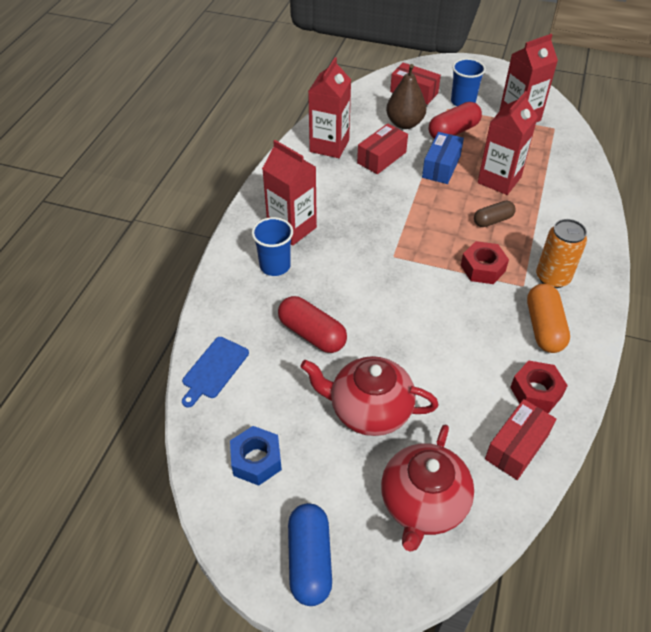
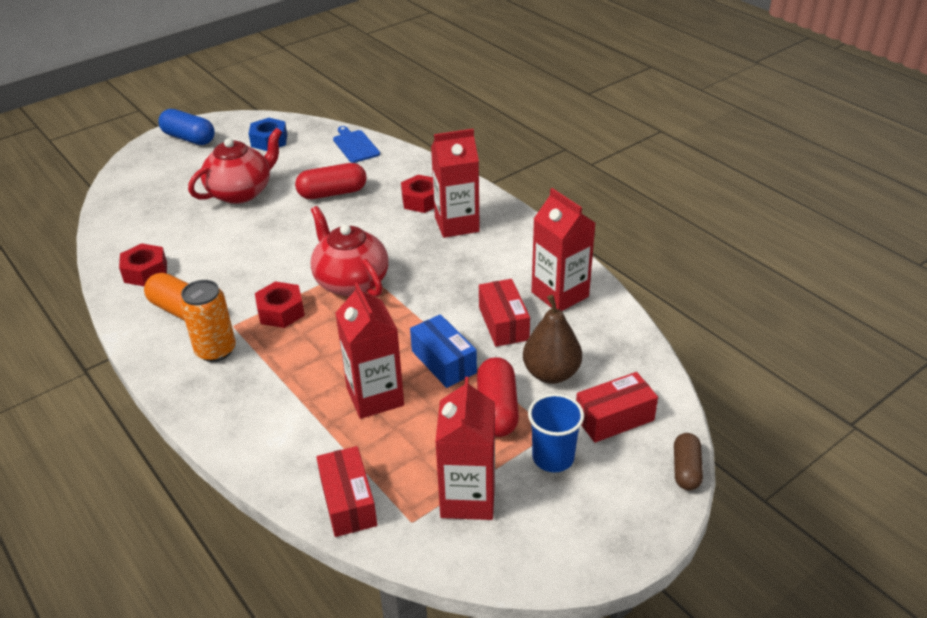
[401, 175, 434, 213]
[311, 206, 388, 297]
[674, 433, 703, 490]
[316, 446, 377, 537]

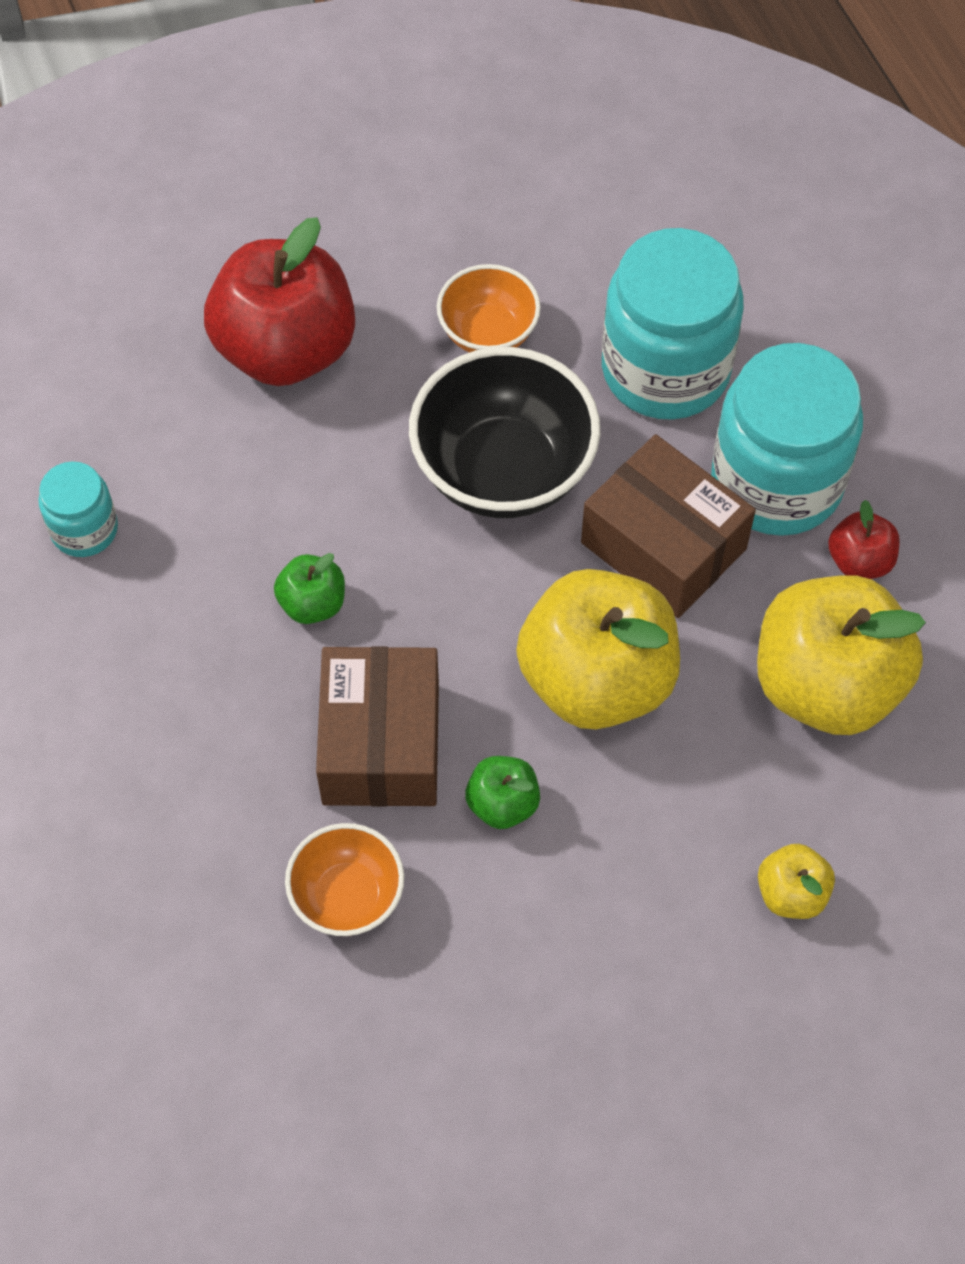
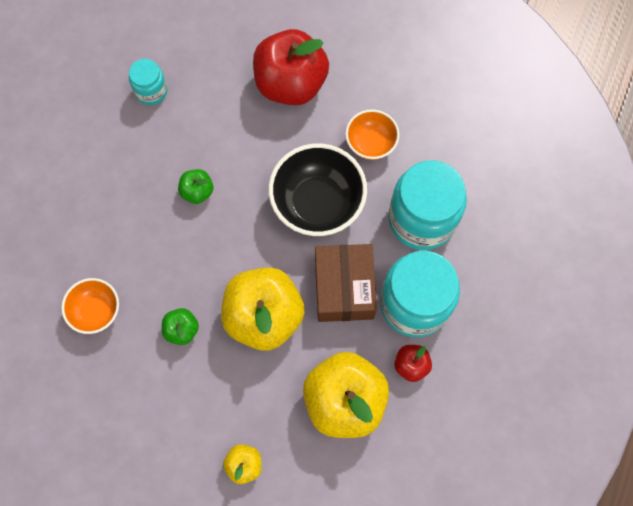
[316, 646, 439, 807] (first image)

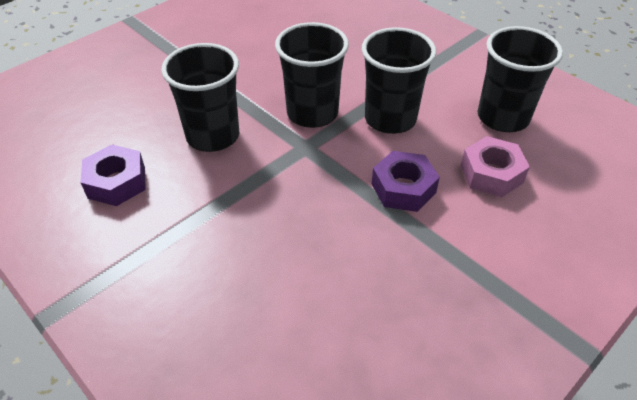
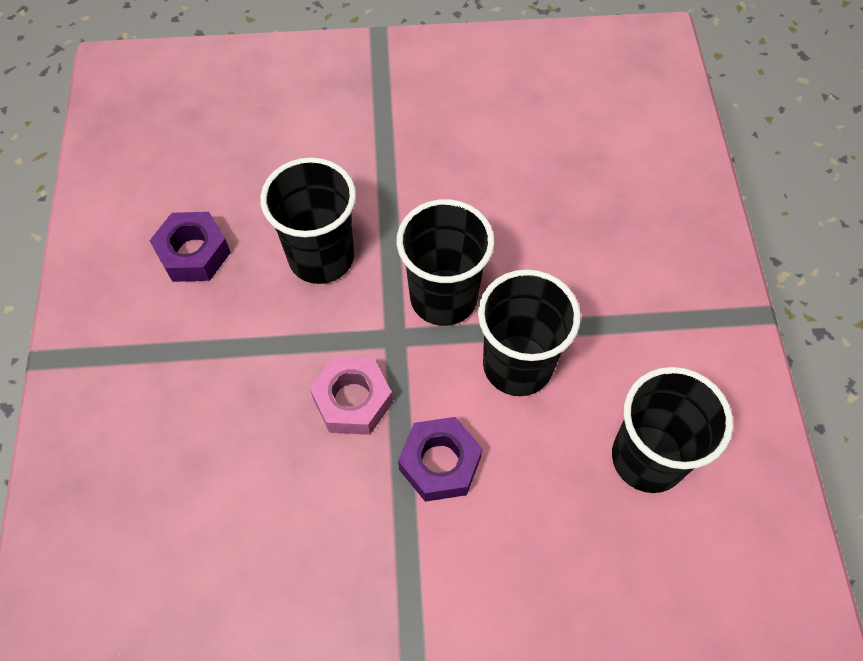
[310, 357, 393, 435]

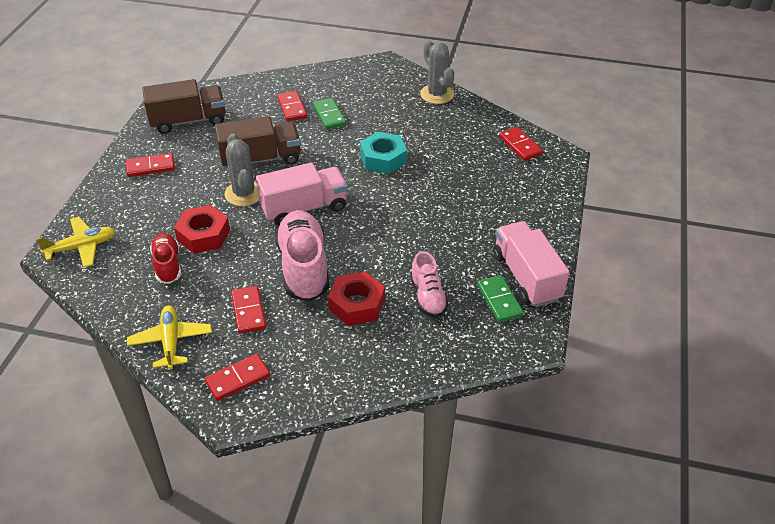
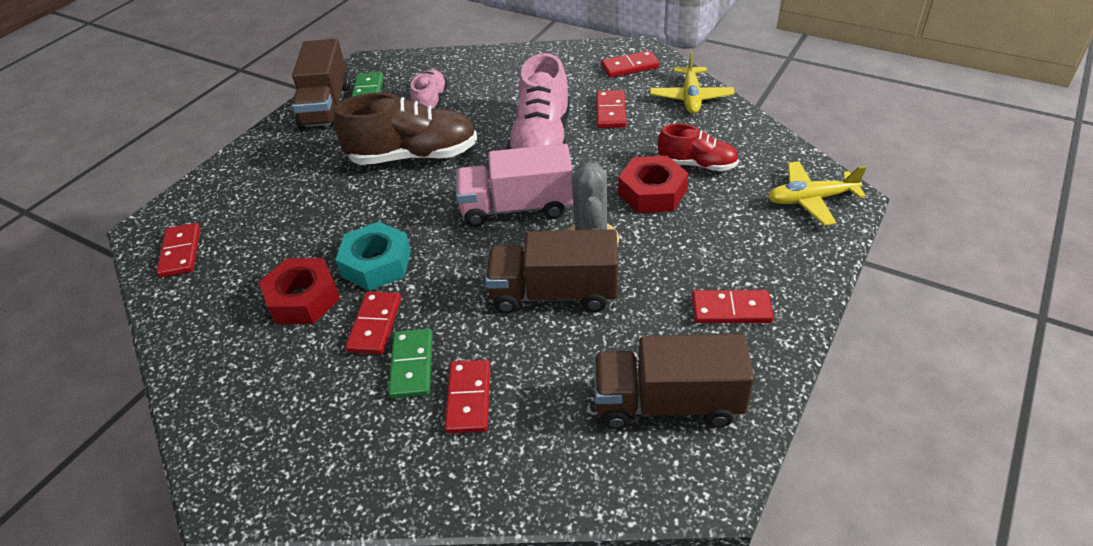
[658, 123, 739, 171]
[259, 258, 340, 324]
[420, 40, 454, 104] (first image)
[292, 39, 350, 129]
[334, 93, 477, 165]
[345, 292, 401, 354]

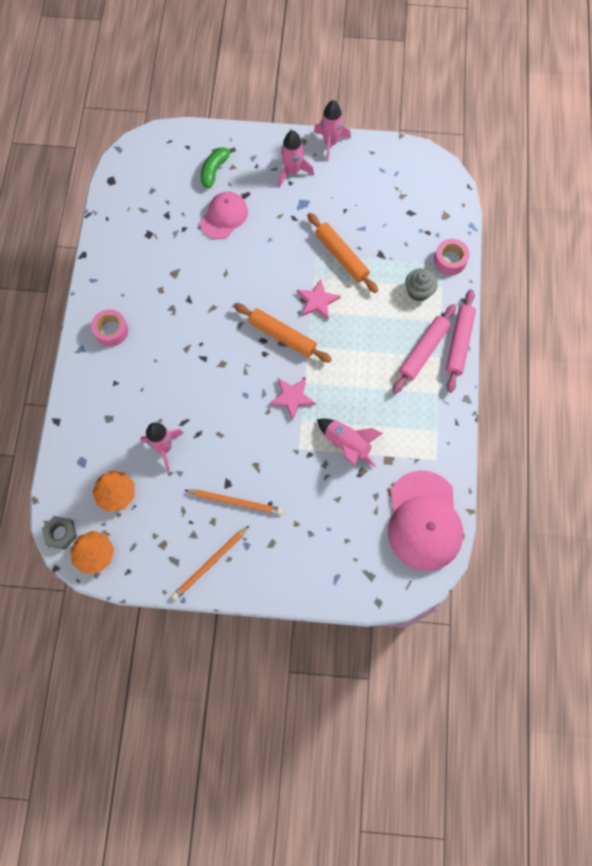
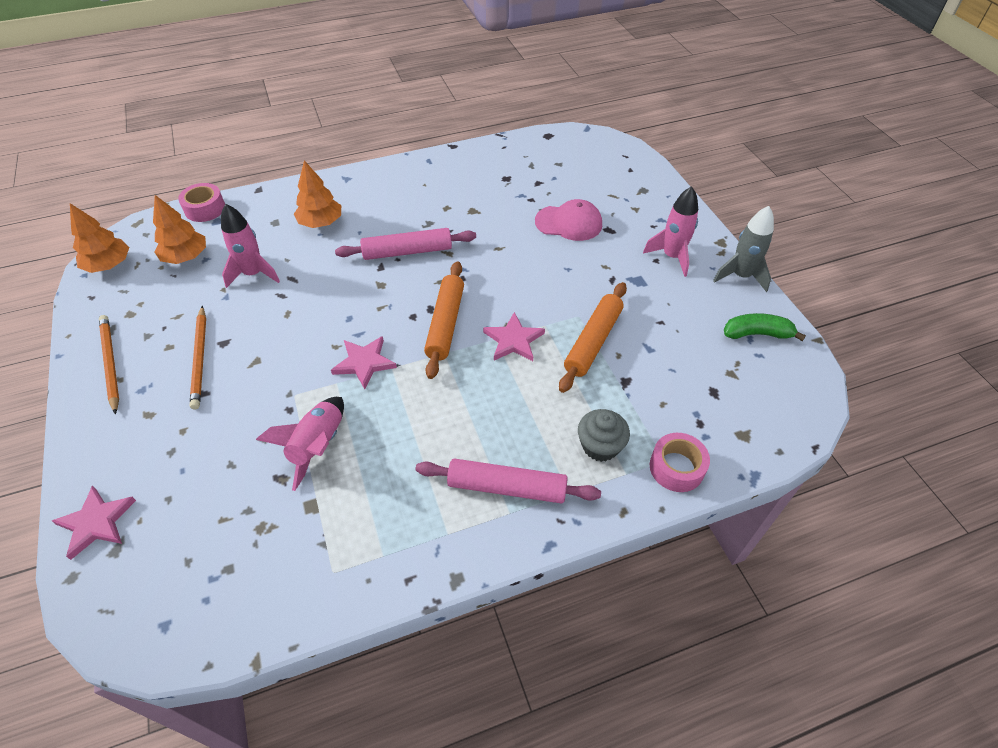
[42, 516, 77, 550] (first image)
[178, 183, 225, 222]
[99, 315, 119, 414]
[724, 313, 806, 341]
[713, 206, 774, 292]
[388, 470, 463, 571] (first image)
[335, 228, 476, 260]
[52, 486, 136, 560]
[294, 160, 341, 228]

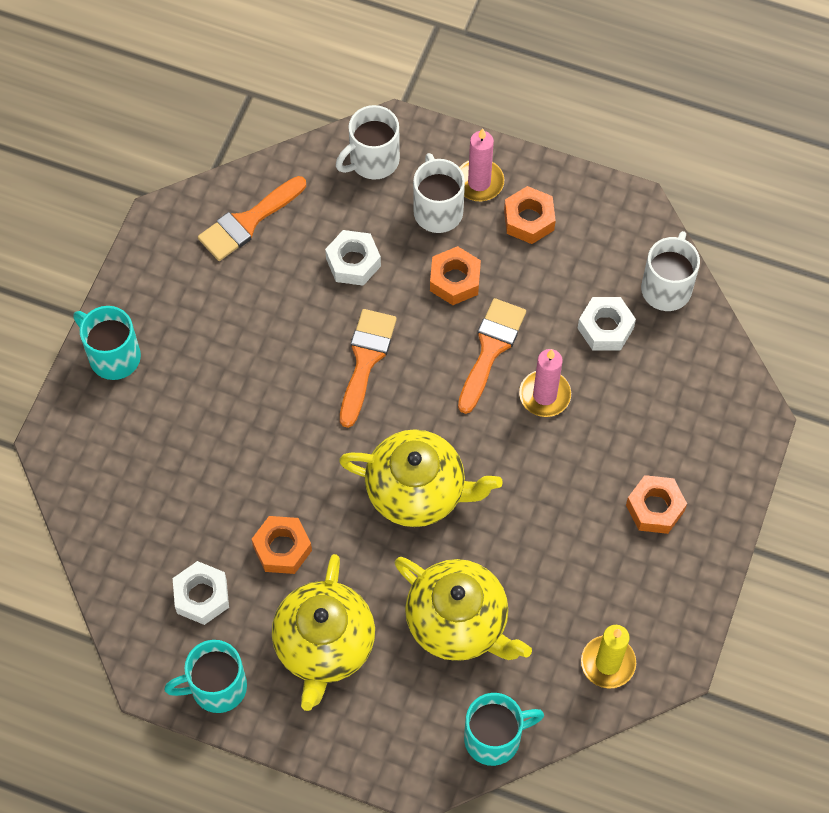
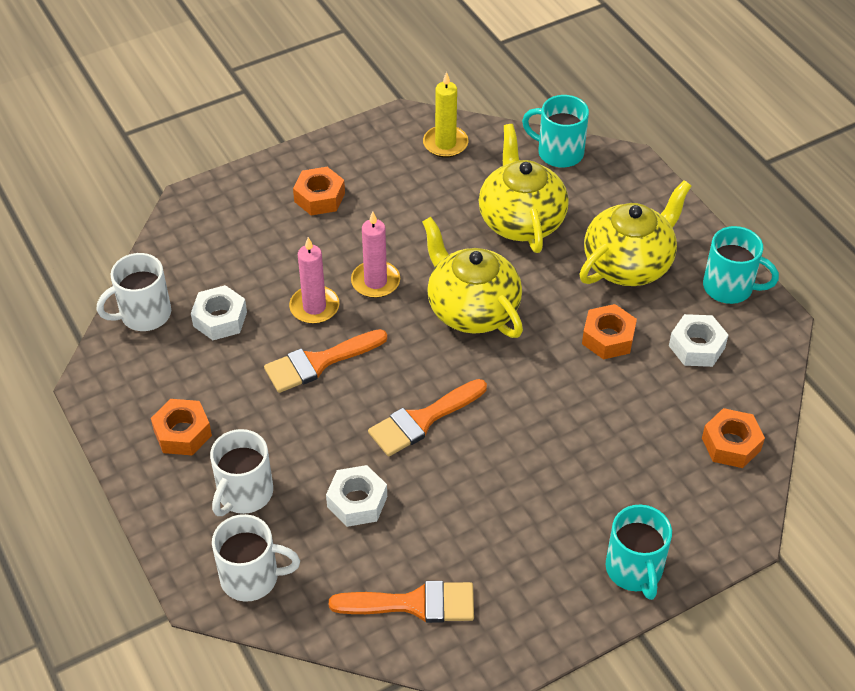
[702, 408, 765, 468]
[351, 212, 400, 298]

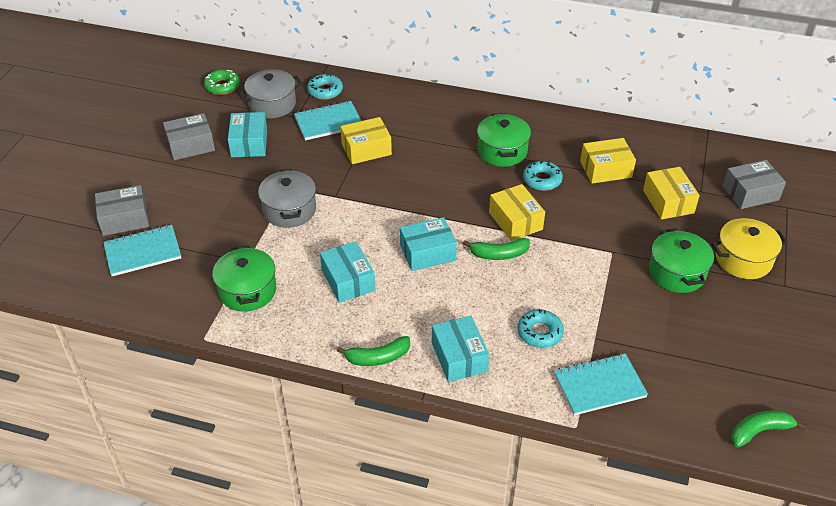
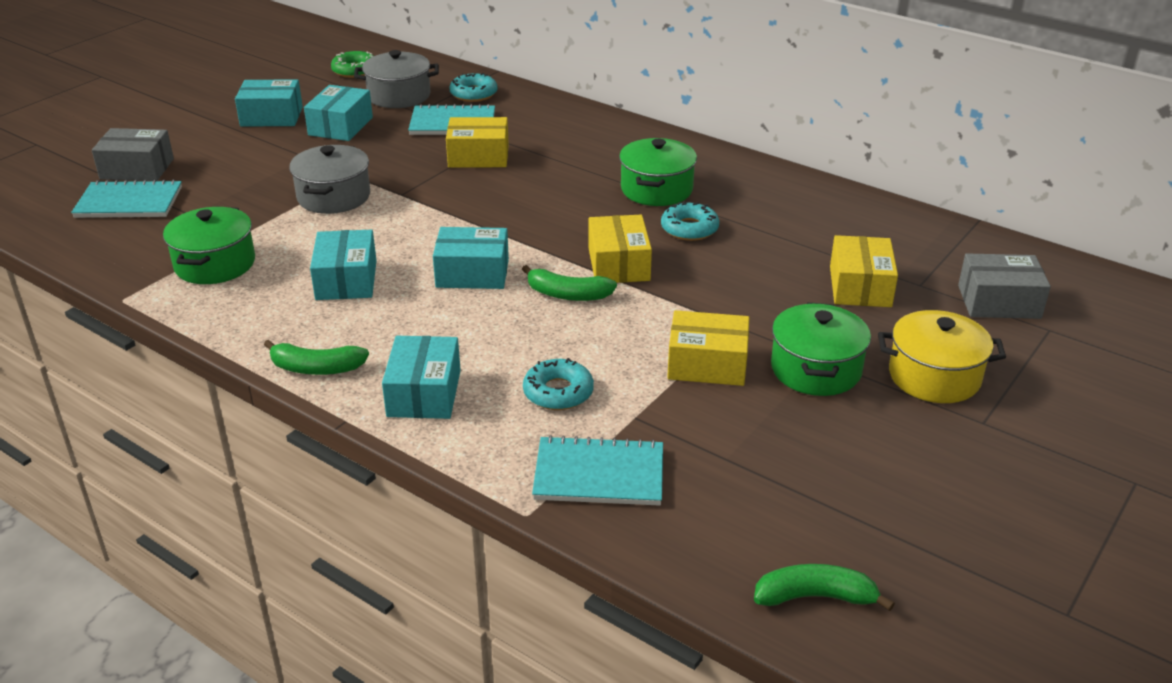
[235, 79, 303, 127]
[667, 310, 749, 386]

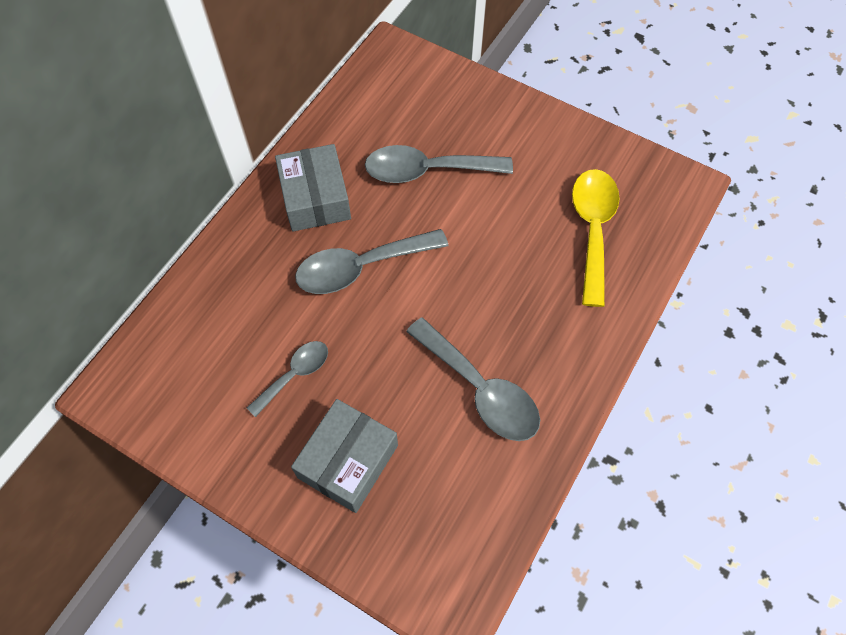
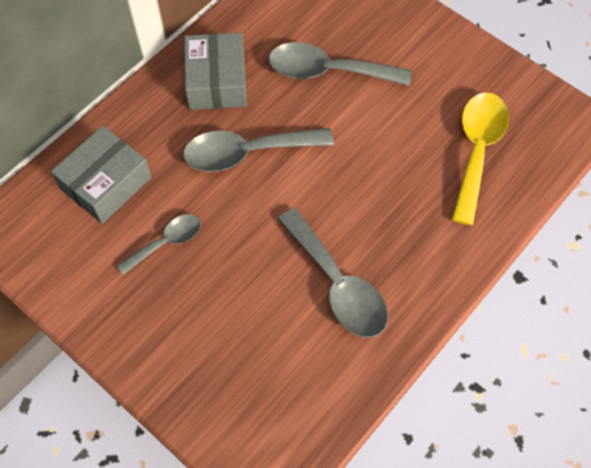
[51, 126, 152, 224]

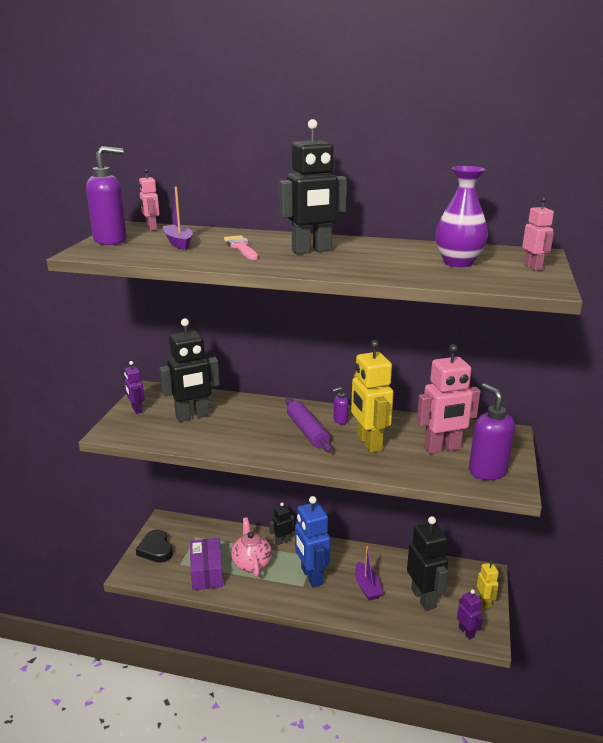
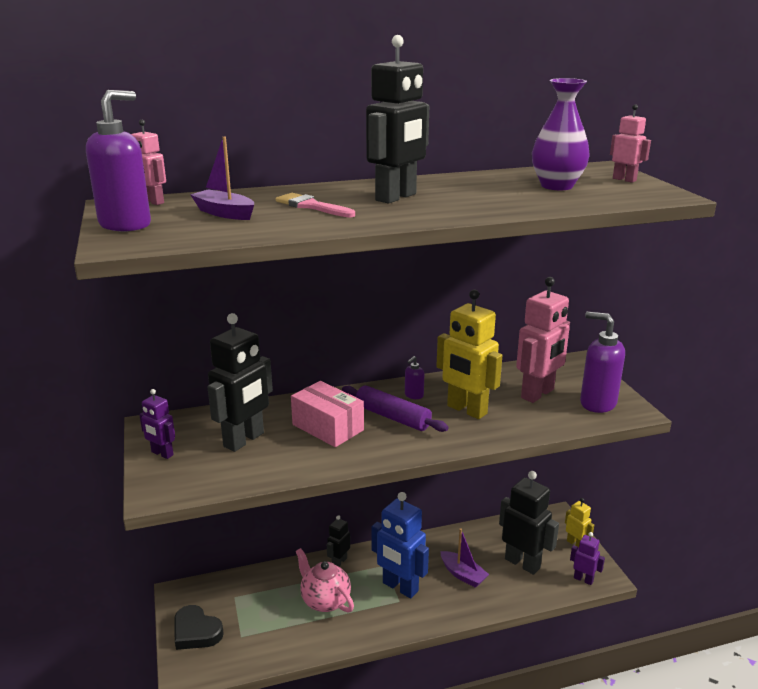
[190, 538, 223, 590] (first image)
[291, 381, 364, 447]

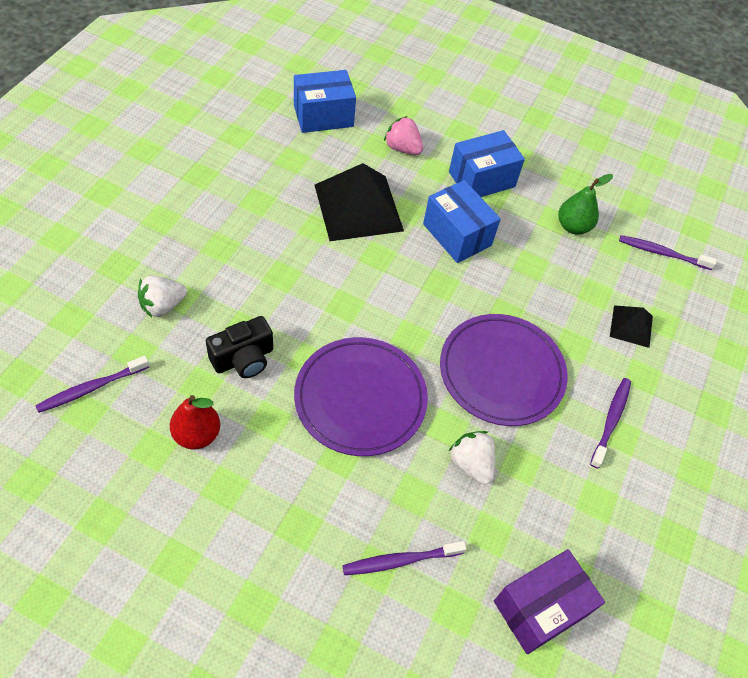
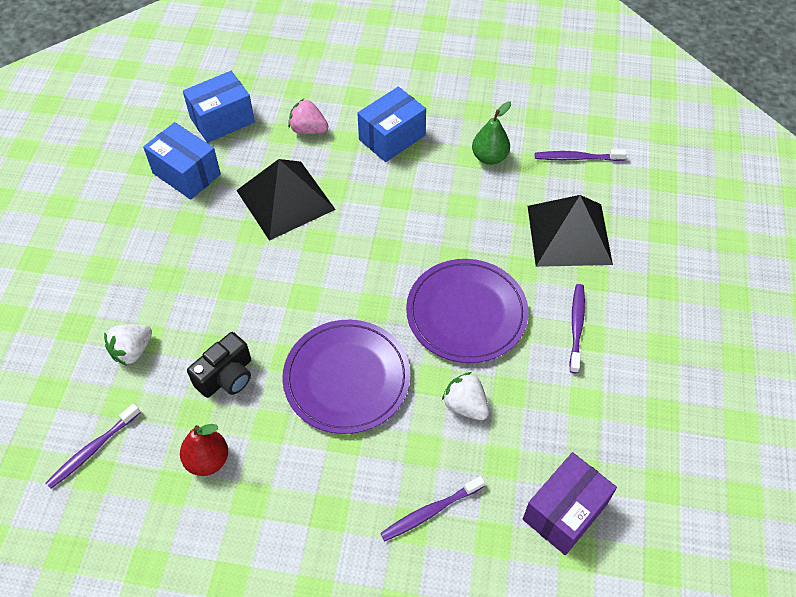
[143, 122, 221, 200]
[528, 195, 613, 267]

